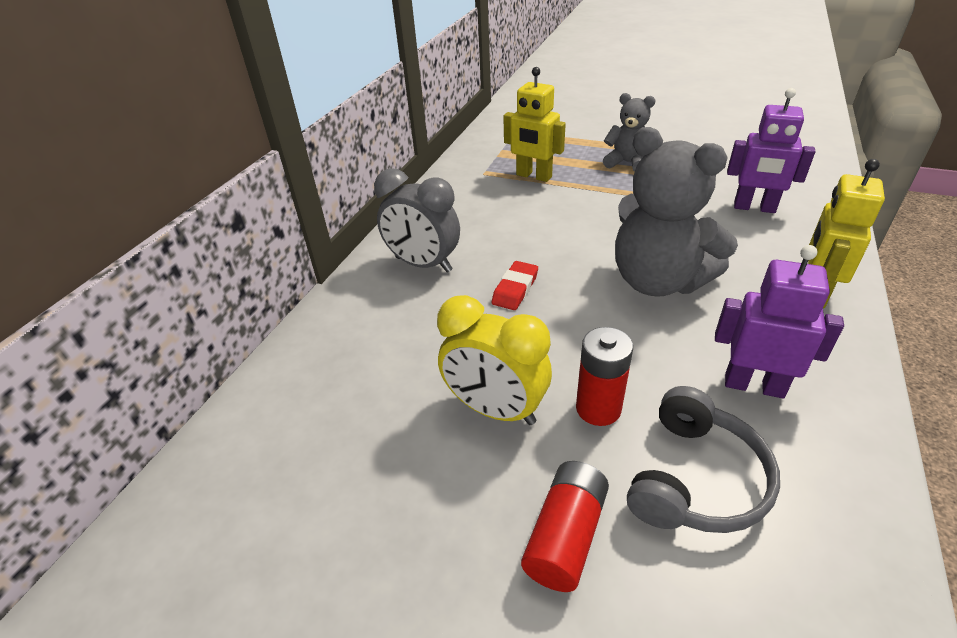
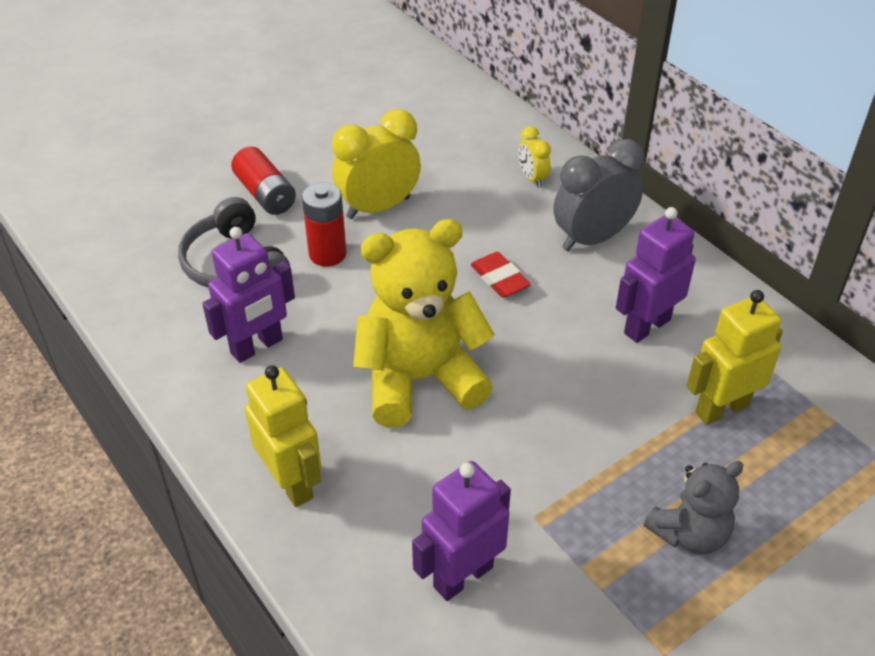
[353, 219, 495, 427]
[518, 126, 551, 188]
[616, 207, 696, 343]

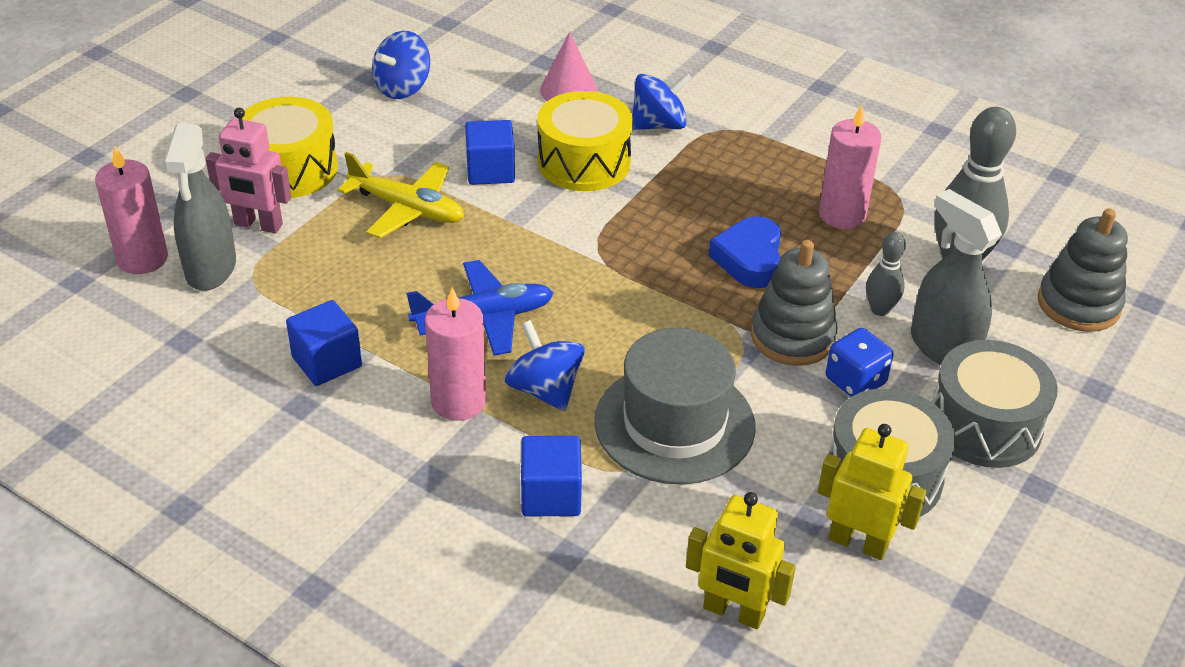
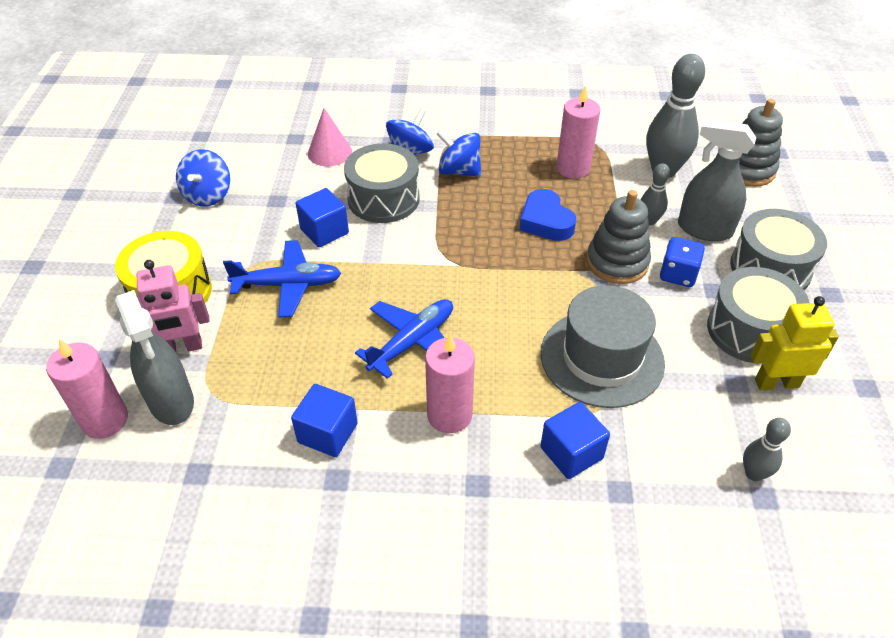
[223, 240, 341, 318]
[437, 130, 481, 177]
[344, 143, 420, 223]
[743, 418, 791, 481]

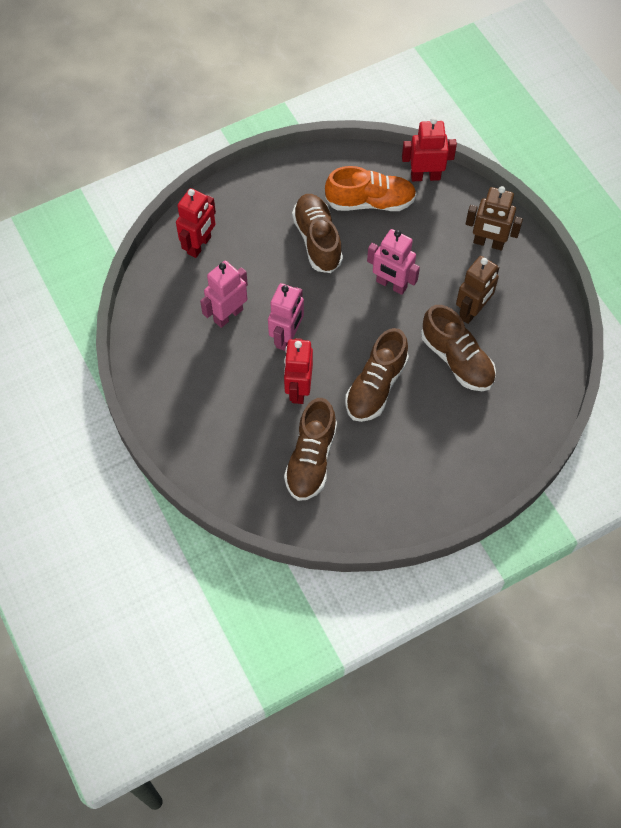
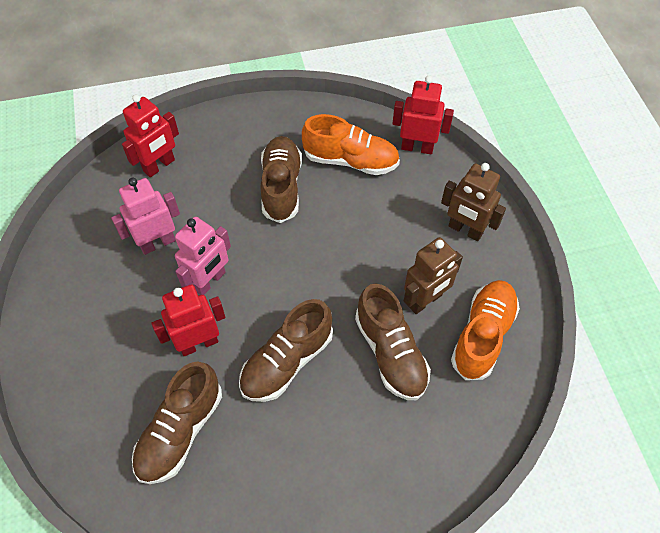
[152, 284, 225, 356]
[367, 229, 420, 295] (first image)
[451, 280, 520, 380]

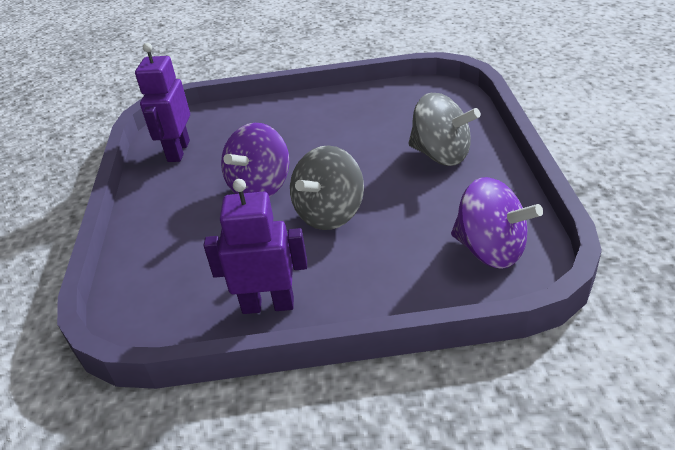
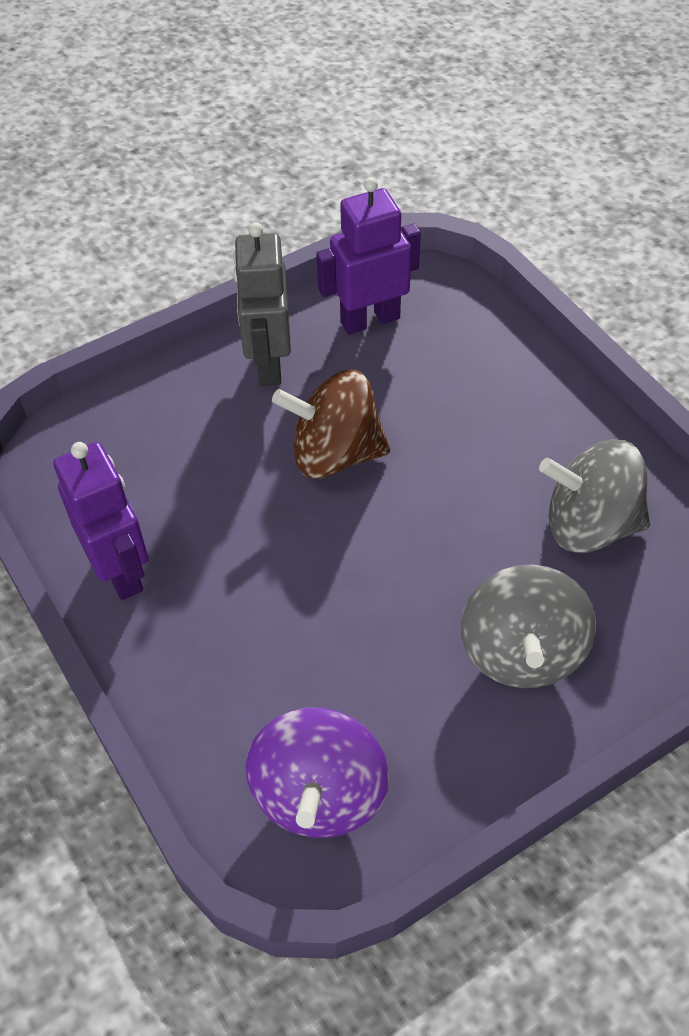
[272, 370, 390, 479]
[539, 440, 650, 553]
[233, 222, 291, 386]

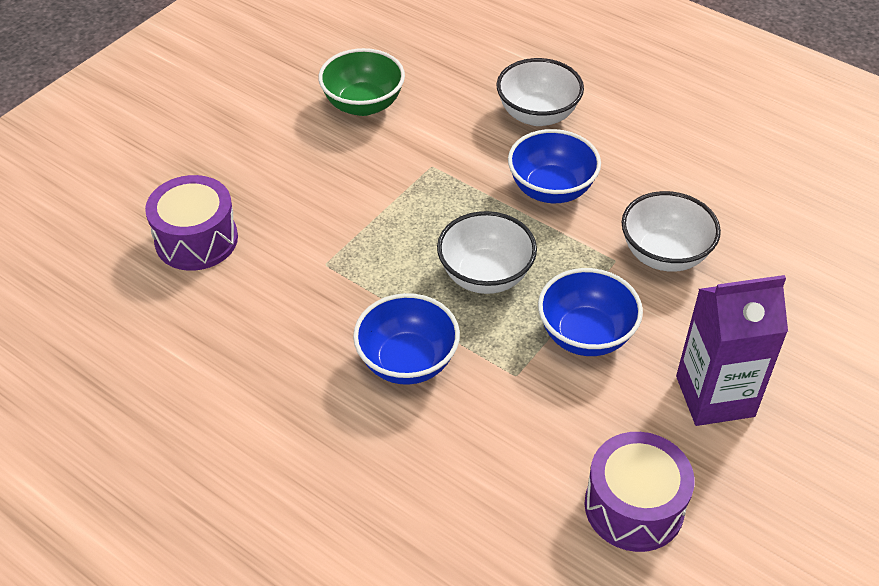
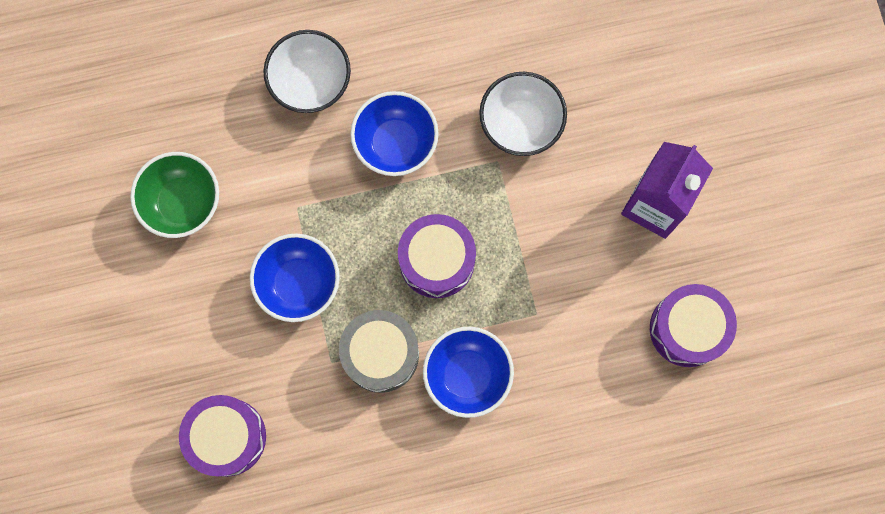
[398, 214, 476, 298]
[250, 233, 340, 322]
[339, 310, 419, 393]

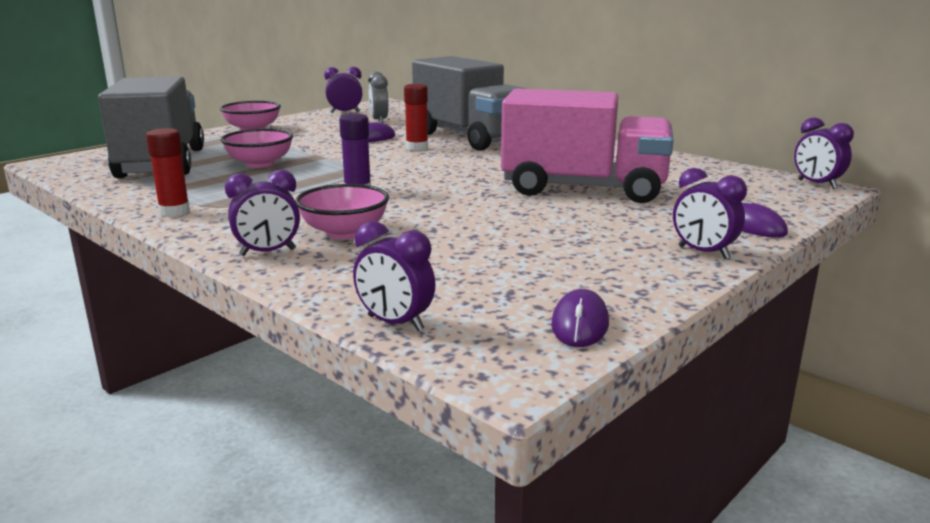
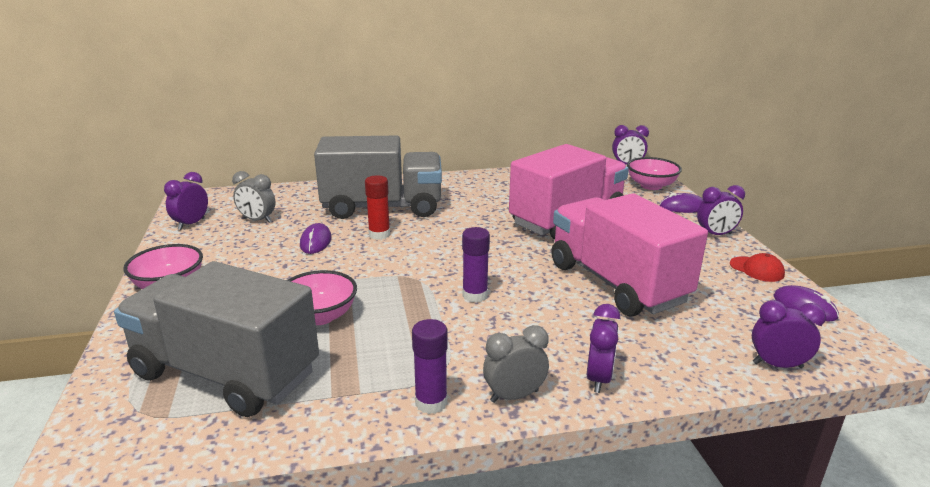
[412, 319, 448, 414]
[627, 157, 682, 190]
[752, 300, 826, 368]
[483, 325, 549, 403]
[551, 193, 708, 316]
[730, 253, 785, 282]

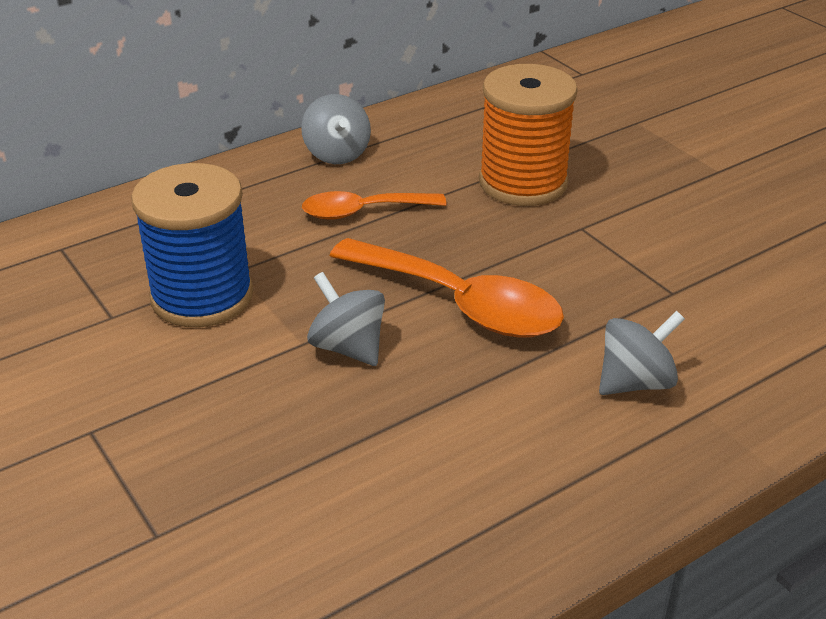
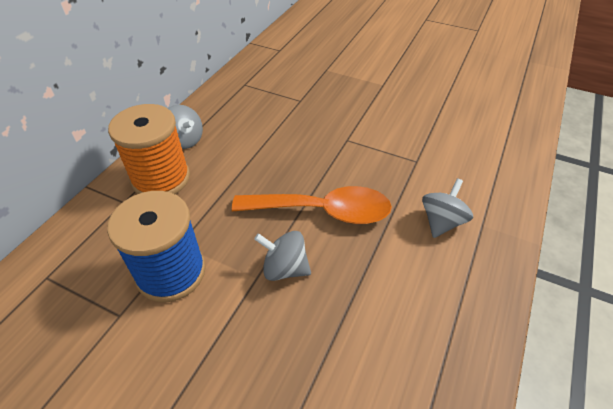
[302, 191, 446, 220] (first image)
[108, 104, 190, 194]

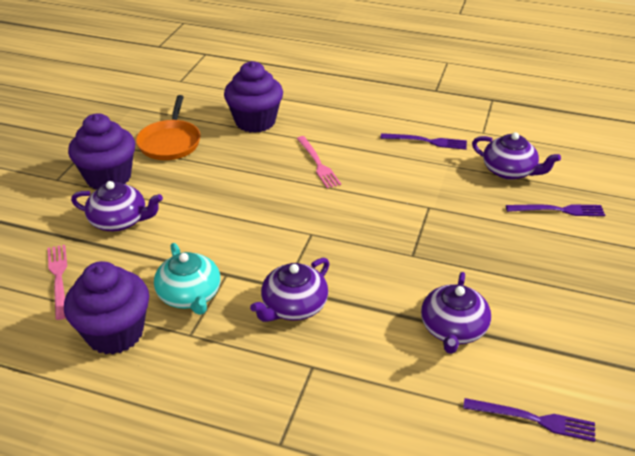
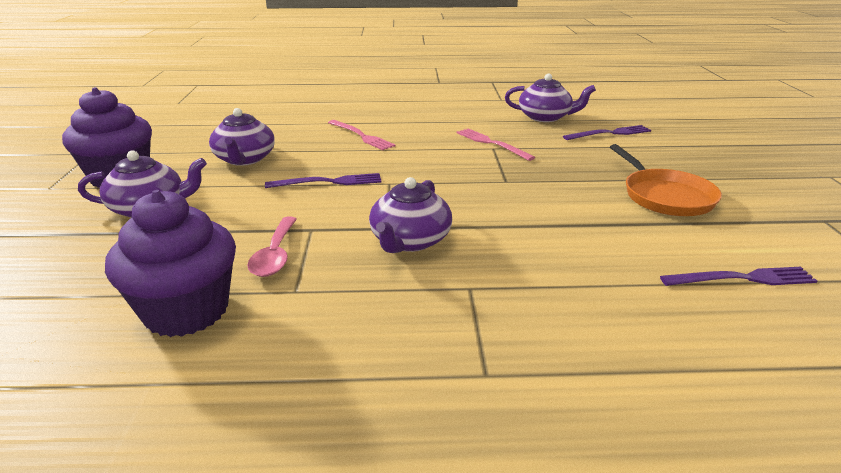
[457, 128, 535, 161]
[610, 144, 722, 216]
[247, 217, 297, 277]
[224, 61, 283, 133] (first image)
[265, 173, 382, 188]
[209, 108, 275, 166]

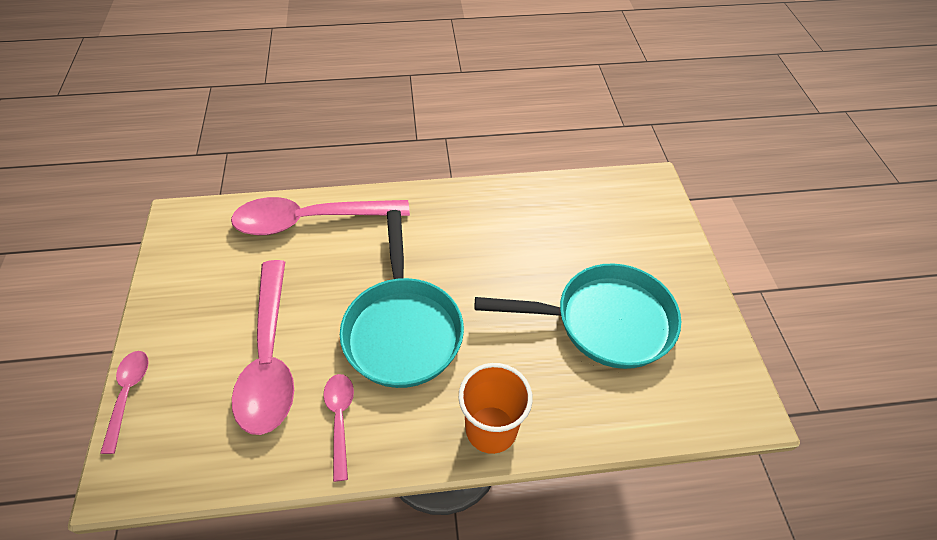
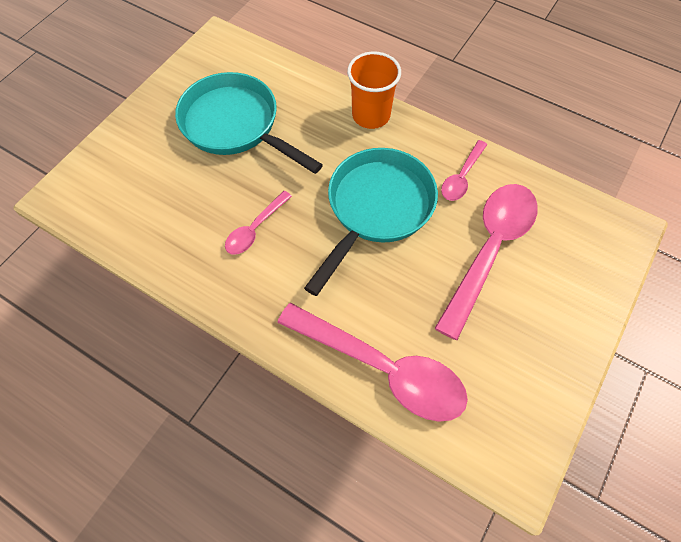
[225, 191, 292, 254]

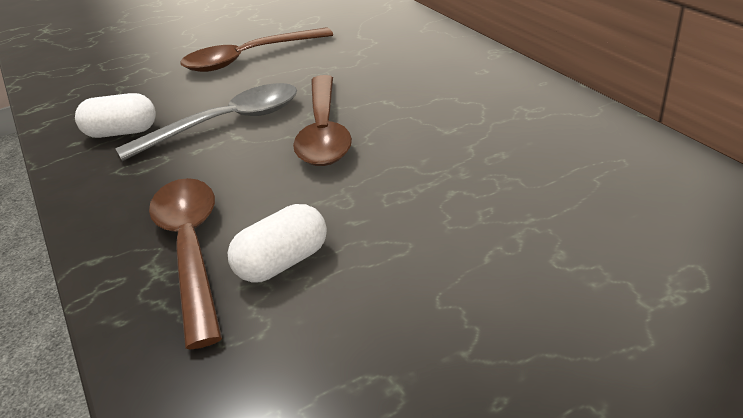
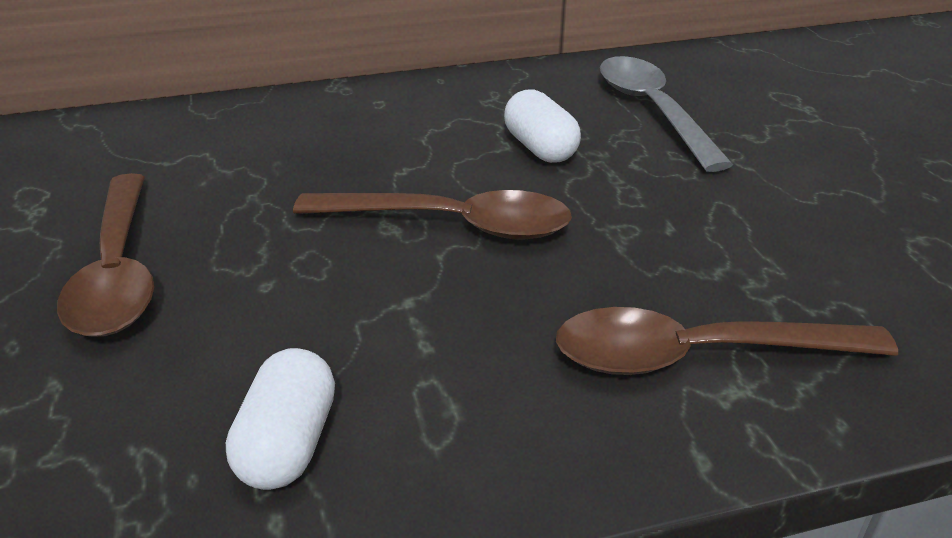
[600, 56, 733, 172]
[504, 89, 581, 163]

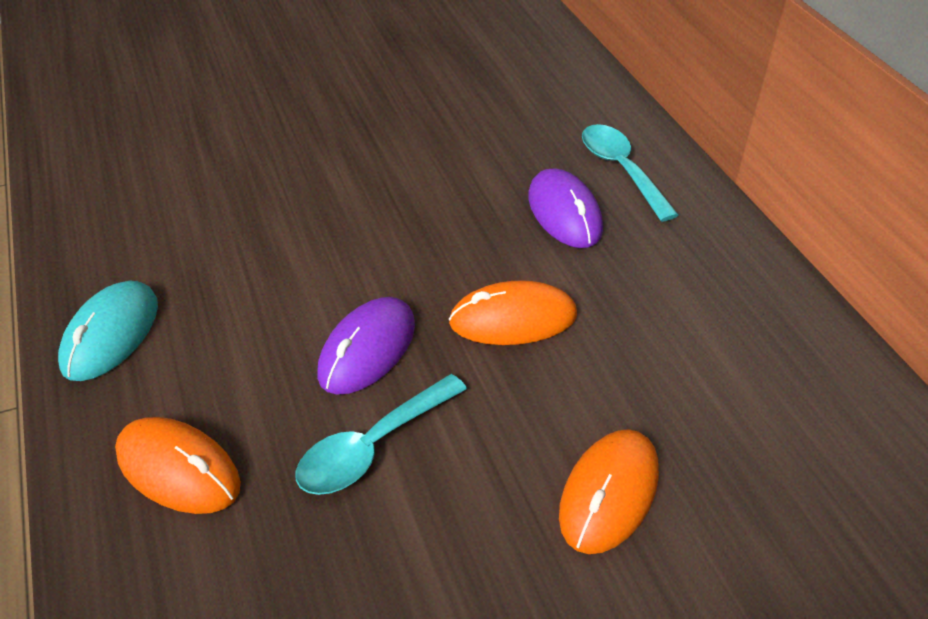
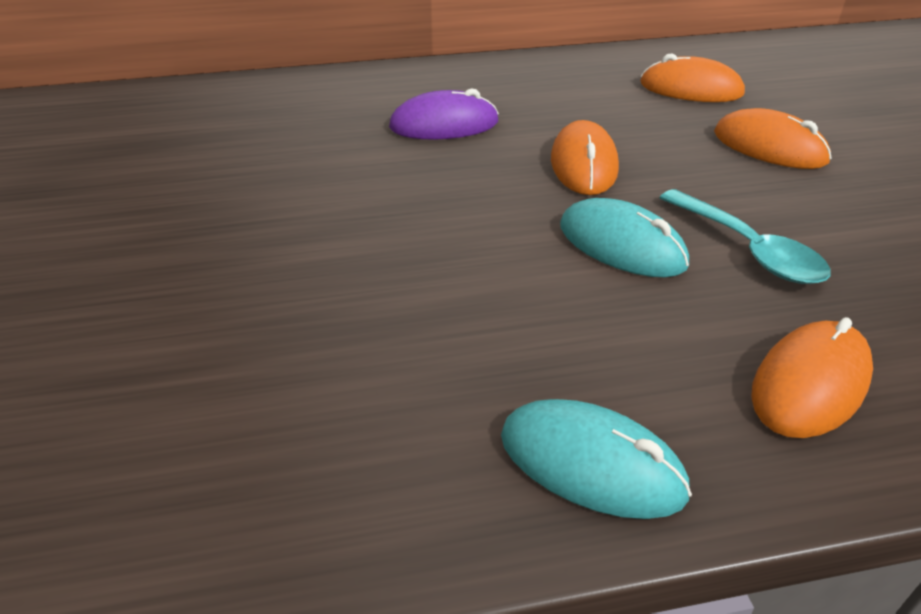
[560, 198, 689, 277]
[582, 124, 678, 222] (first image)
[640, 53, 745, 102]

